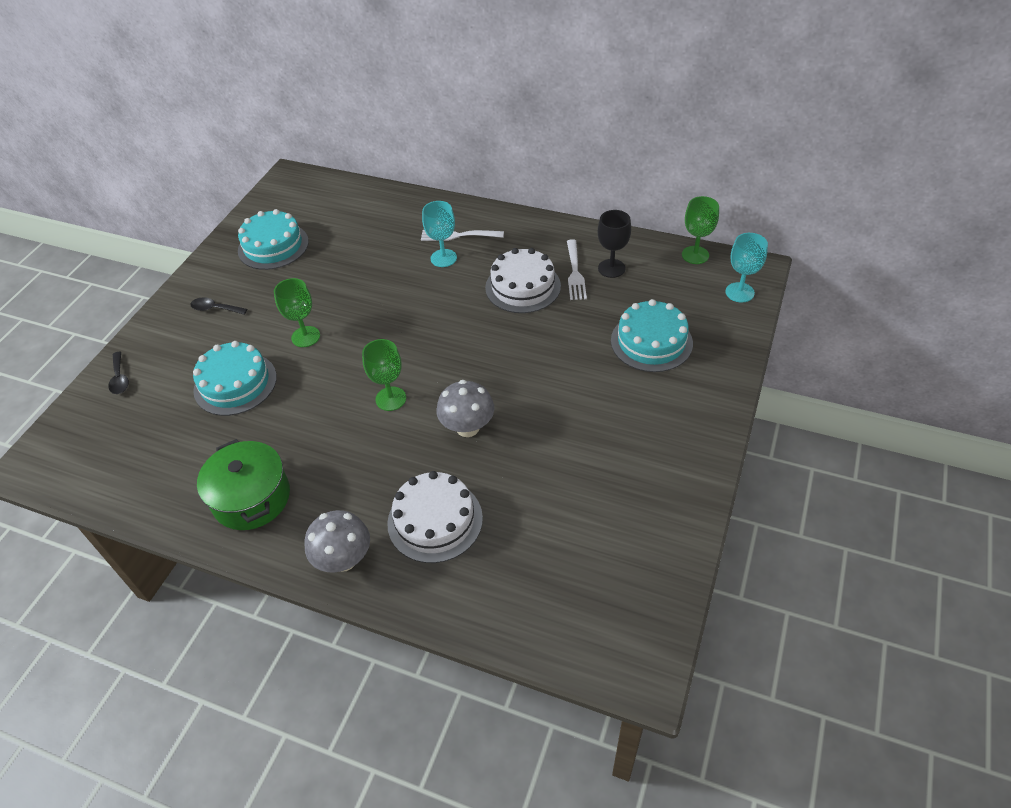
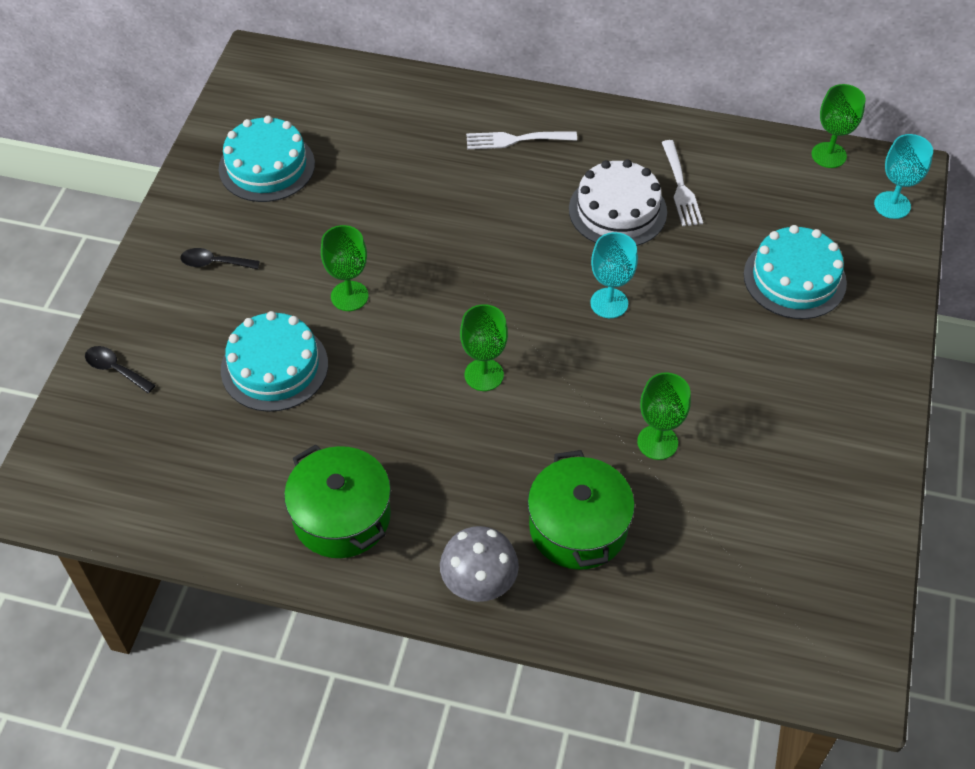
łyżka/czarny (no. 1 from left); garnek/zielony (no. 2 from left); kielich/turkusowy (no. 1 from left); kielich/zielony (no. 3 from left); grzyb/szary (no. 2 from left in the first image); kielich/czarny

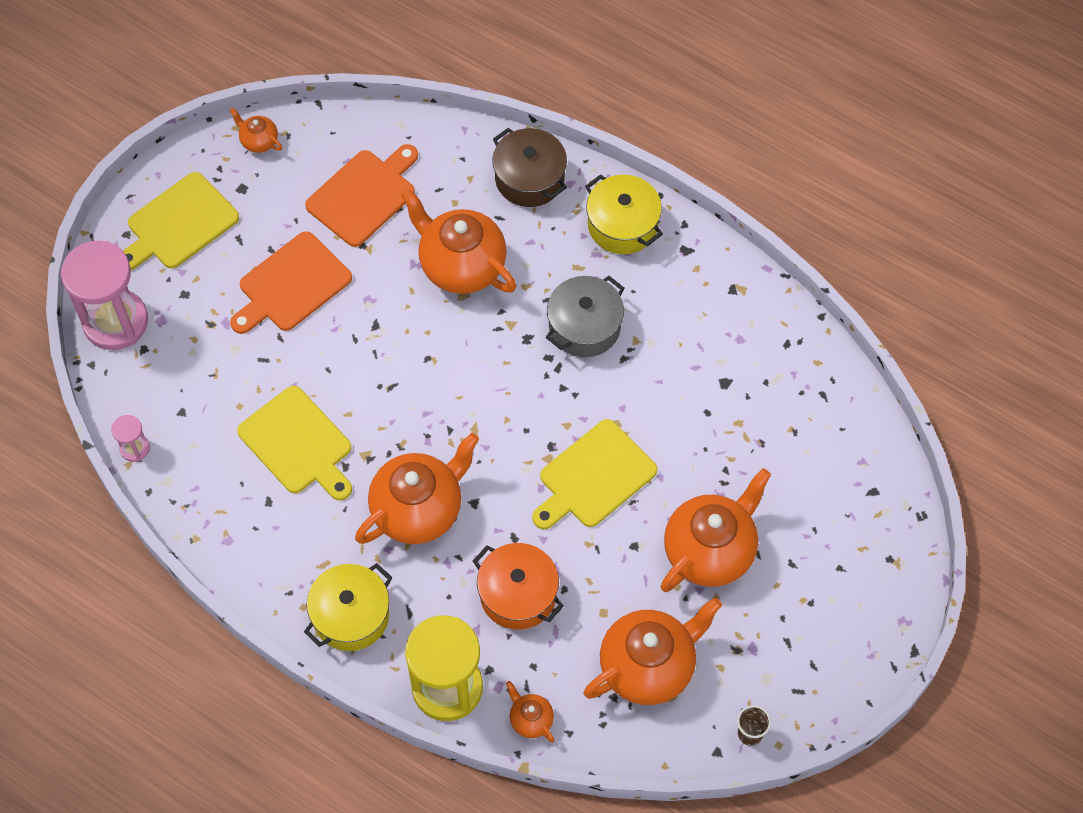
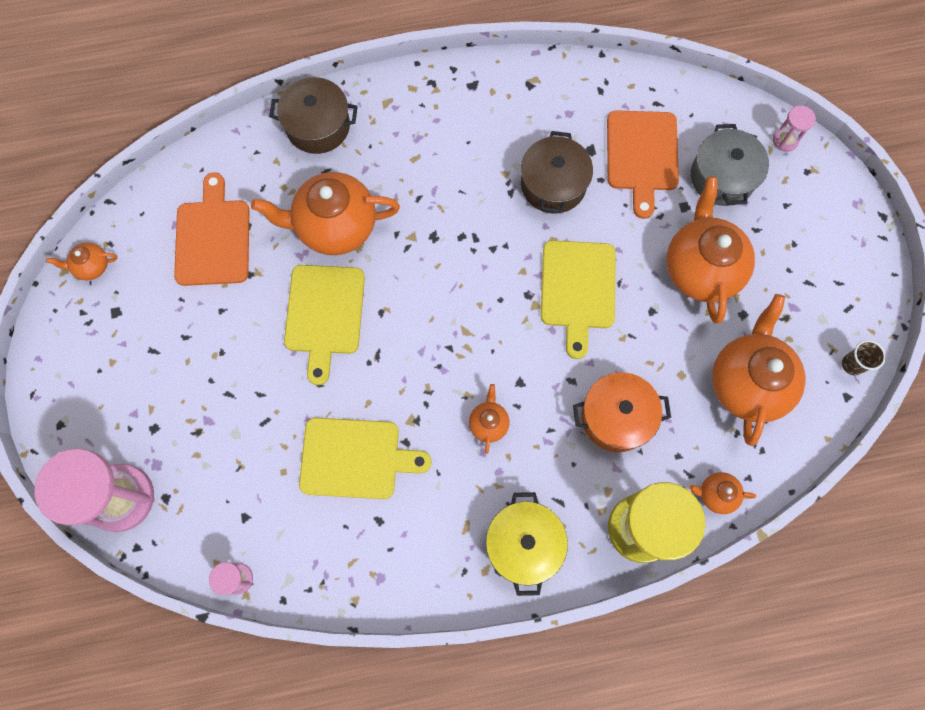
deska do krojenia/żółty (no. 1 from left); imbryk/pomarańczowy (no. 3 from left); garnek/brązowy (no. 2 from left); deska do krojenia/pomarańczowy (no. 2 from left); garnek/szary; klepsydra/różowy (no. 3 from left); garnek/żółty (no. 2 from left in the first image)

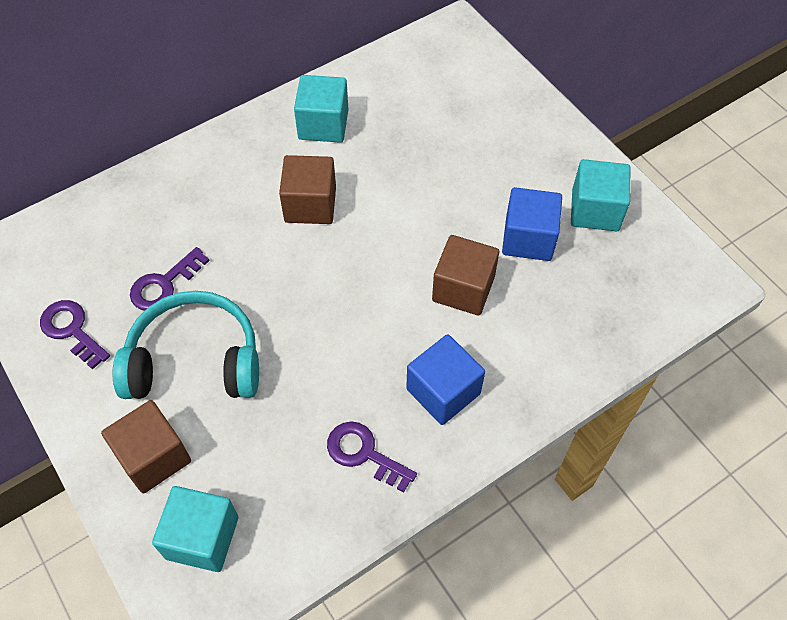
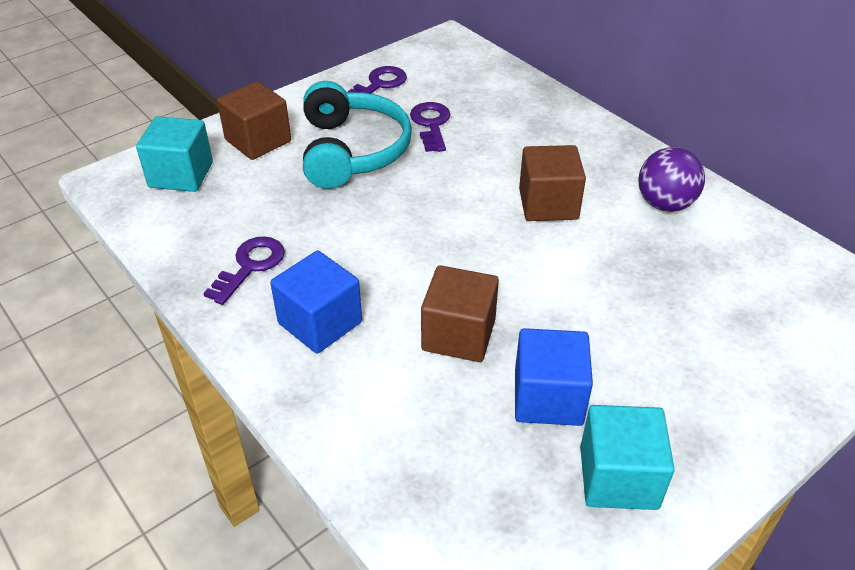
klucz/fioletowy (no. 3 from left); piłka/fioletowy

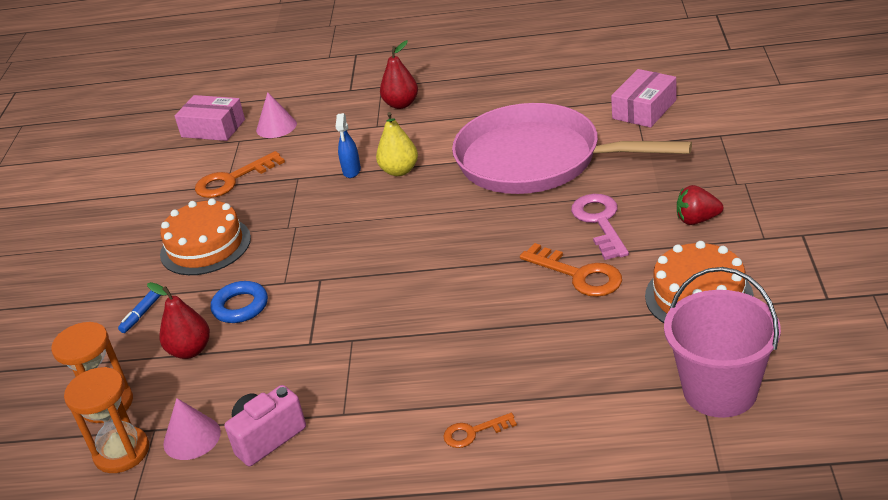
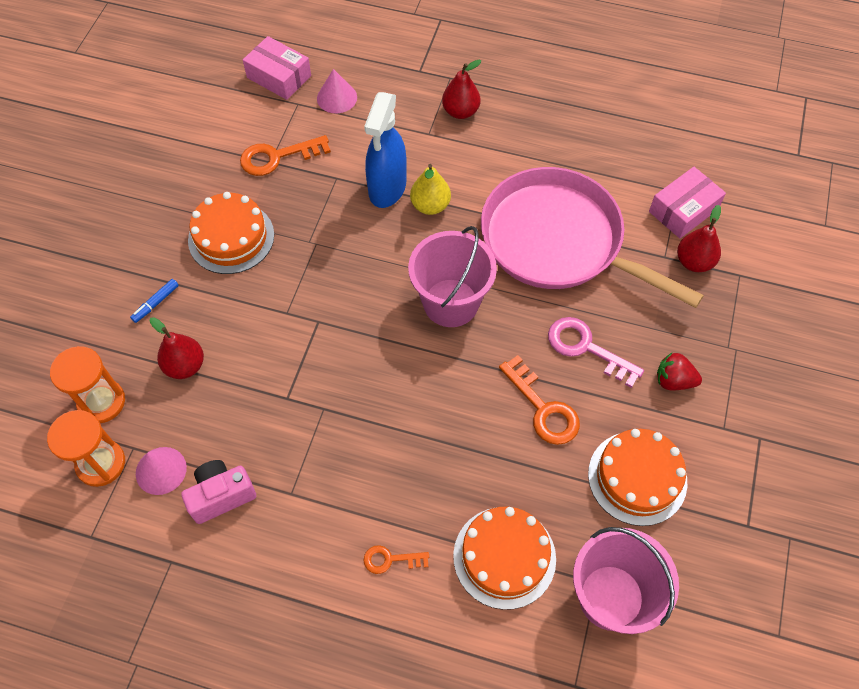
spryskiwacz/niebieski; wiadro/różowy (no. 1 from left); tort/pomarańczowy (no. 2 from left); klucz/różowy; gruszka/czerwony (no. 3 from left); pierścień/niebieski

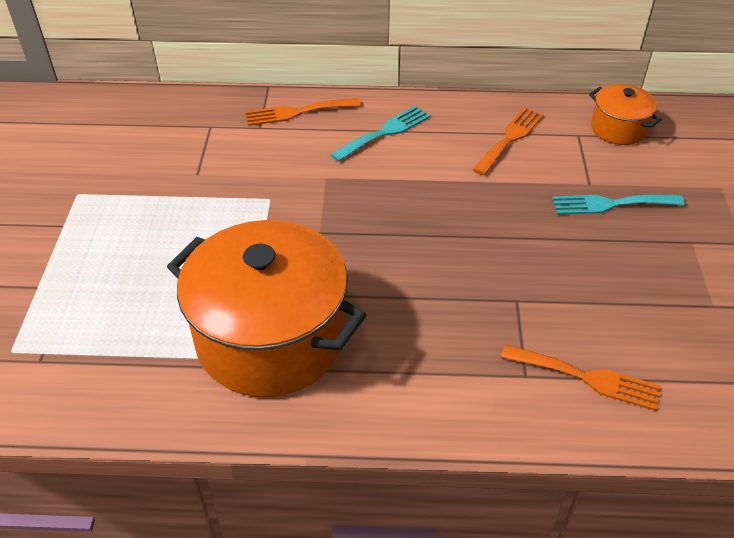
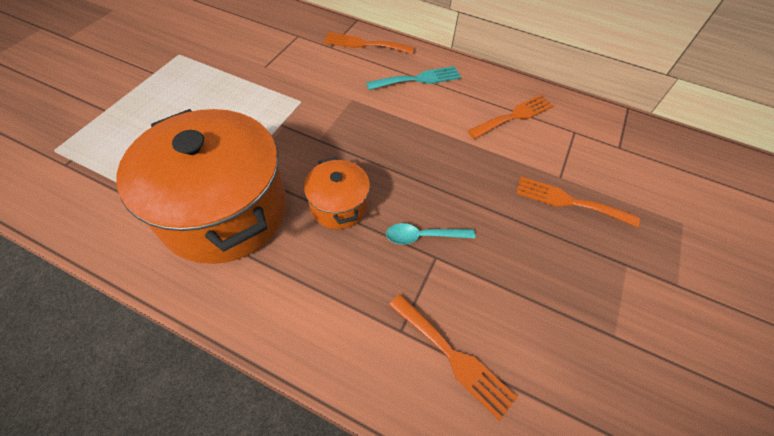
garnek/pomarańczowy (no. 2 from left); łyżka/turkusowy; widelec/pomarańczowy (no. 4 from left)

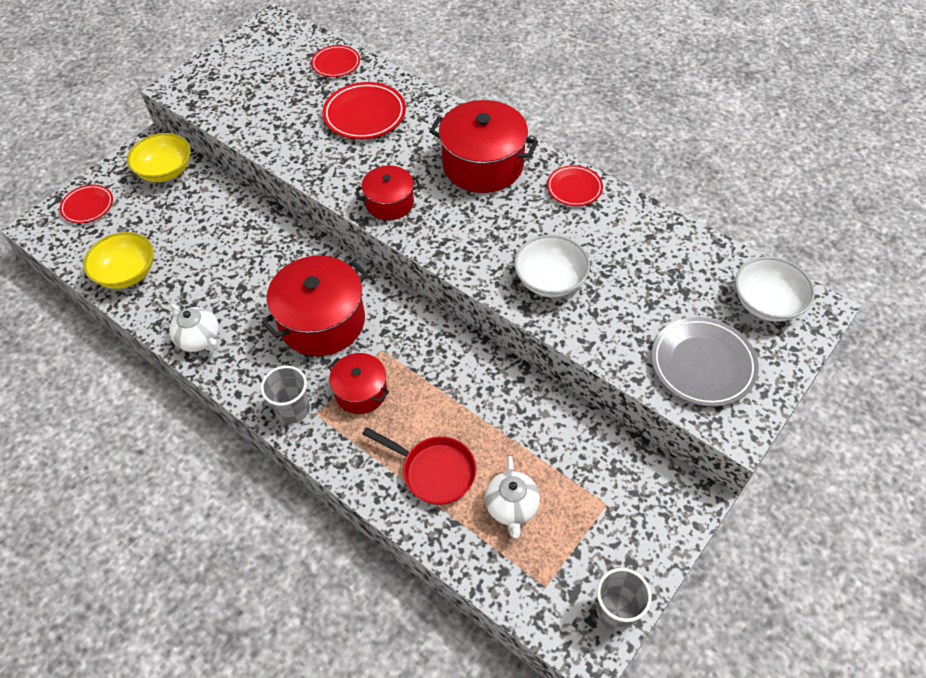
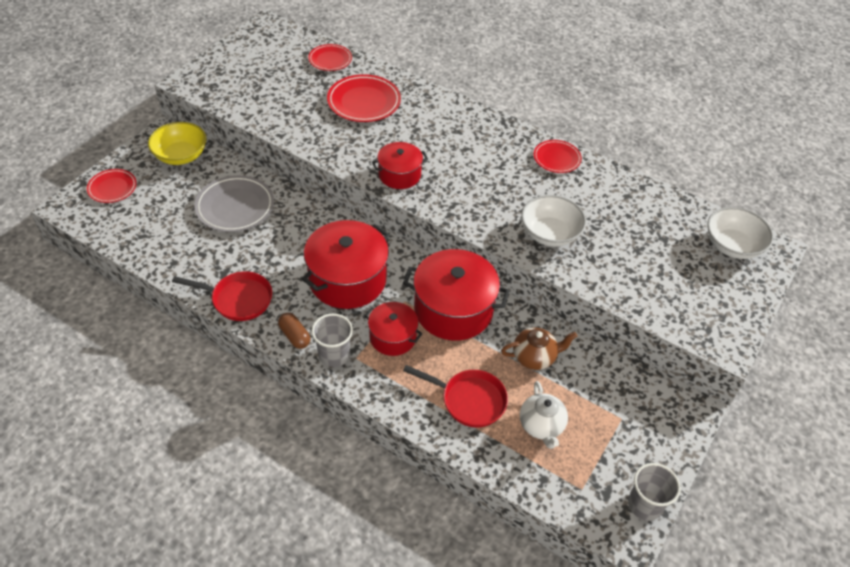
patelnia/czerwony (no. 1 from left); talerz/szary; kapsułka/brązowy; garnek/czerwony (no. 4 from left); imbryk/brązowy; miska/żółty (no. 1 from left in the first image)

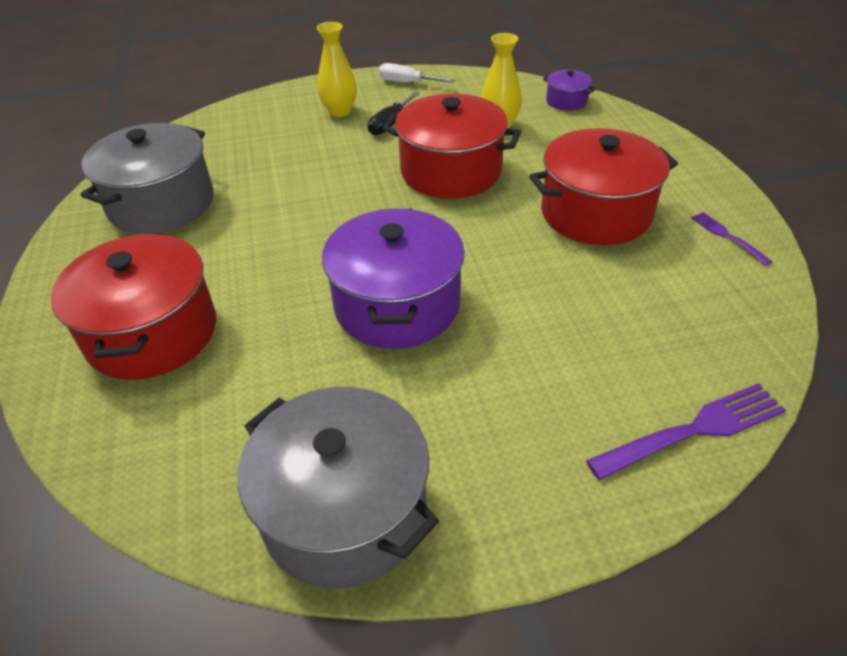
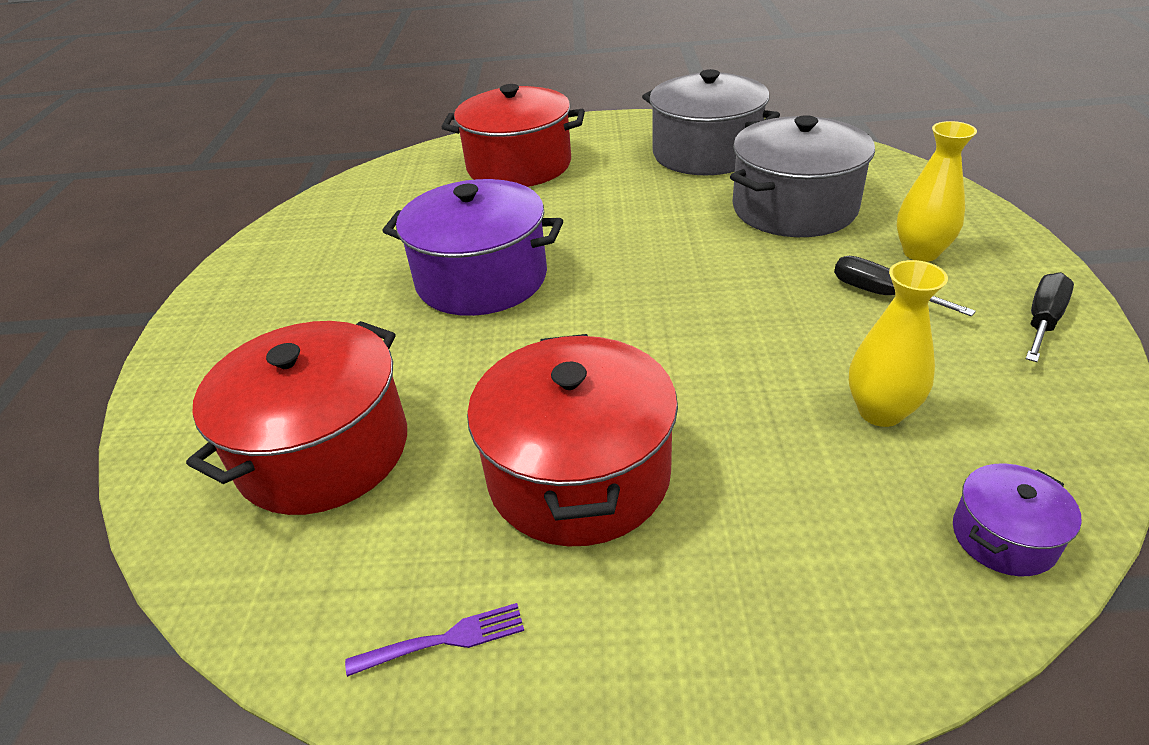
garnek/czerwony (no. 1 from left); garnek/szary (no. 2 from left); śrubokręt/czarny (no. 2 from left); widelec/fioletowy (no. 1 from left in the first image)

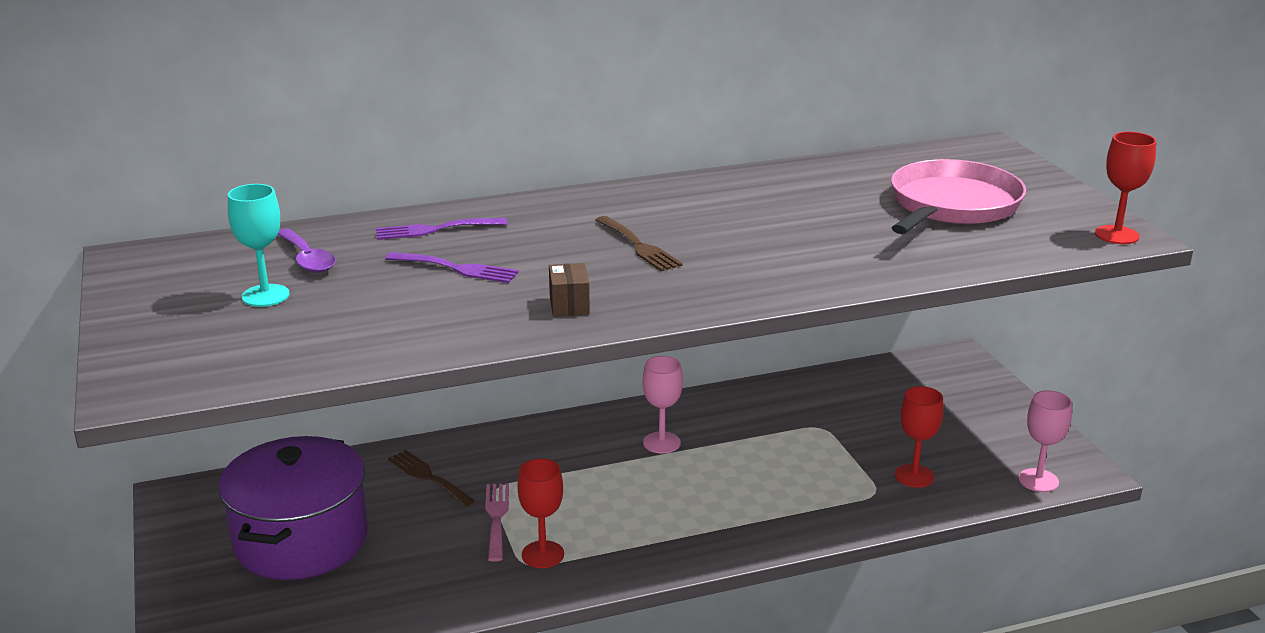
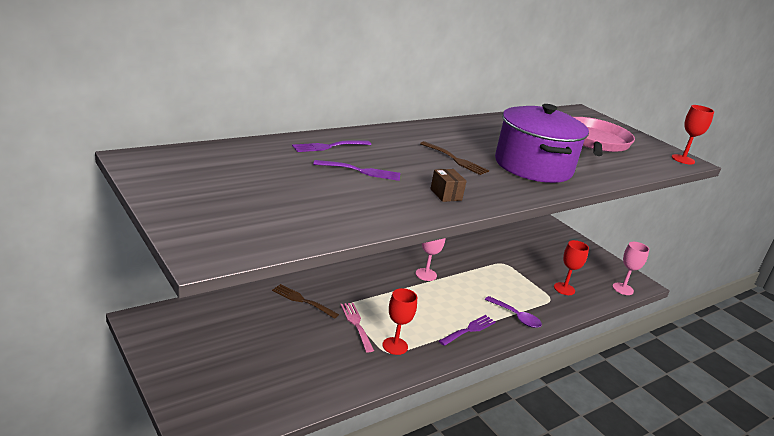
widelec/fioletowy (no. 3 from left); łyżka/fioletowy; garnek/fioletowy; kielich/turkusowy

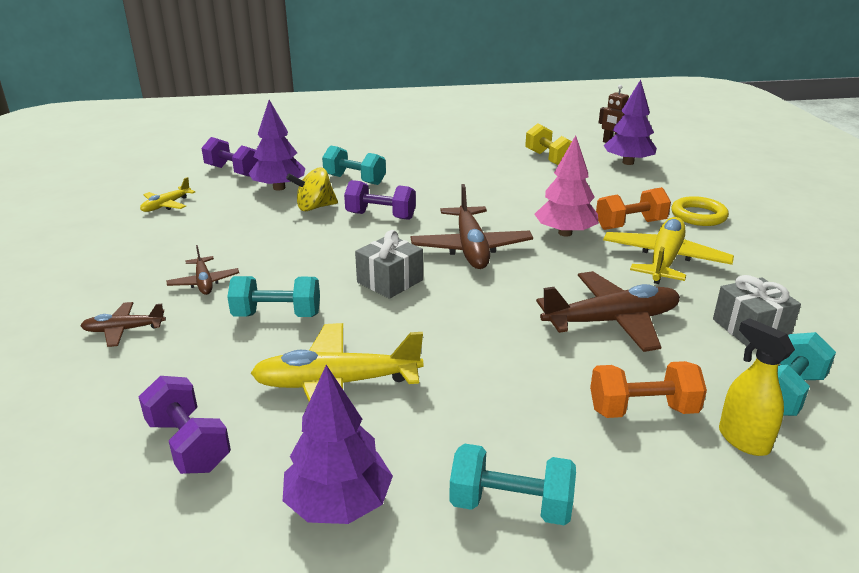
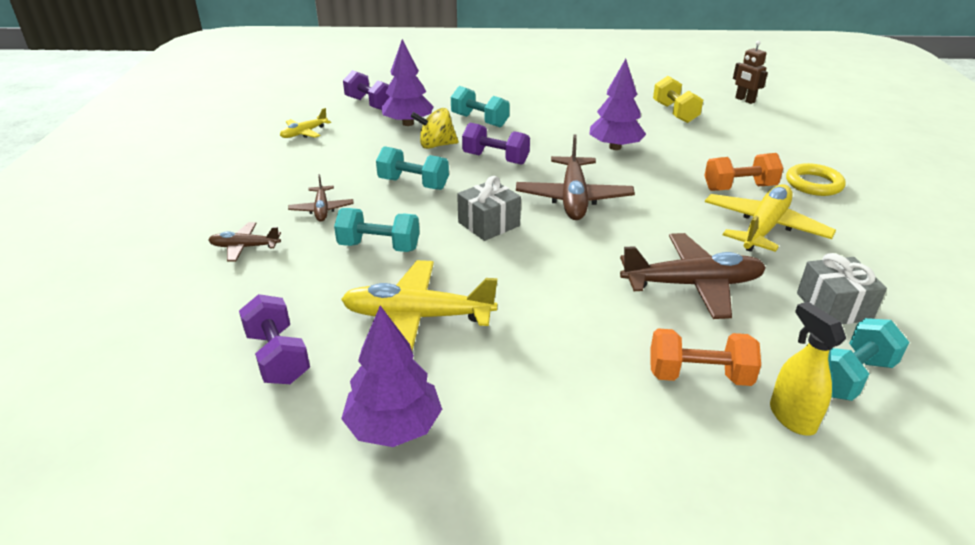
hantel/turkusowy (no. 2 from left); drzewko/fioletowy (no. 3 from left); drzewko/różowy

